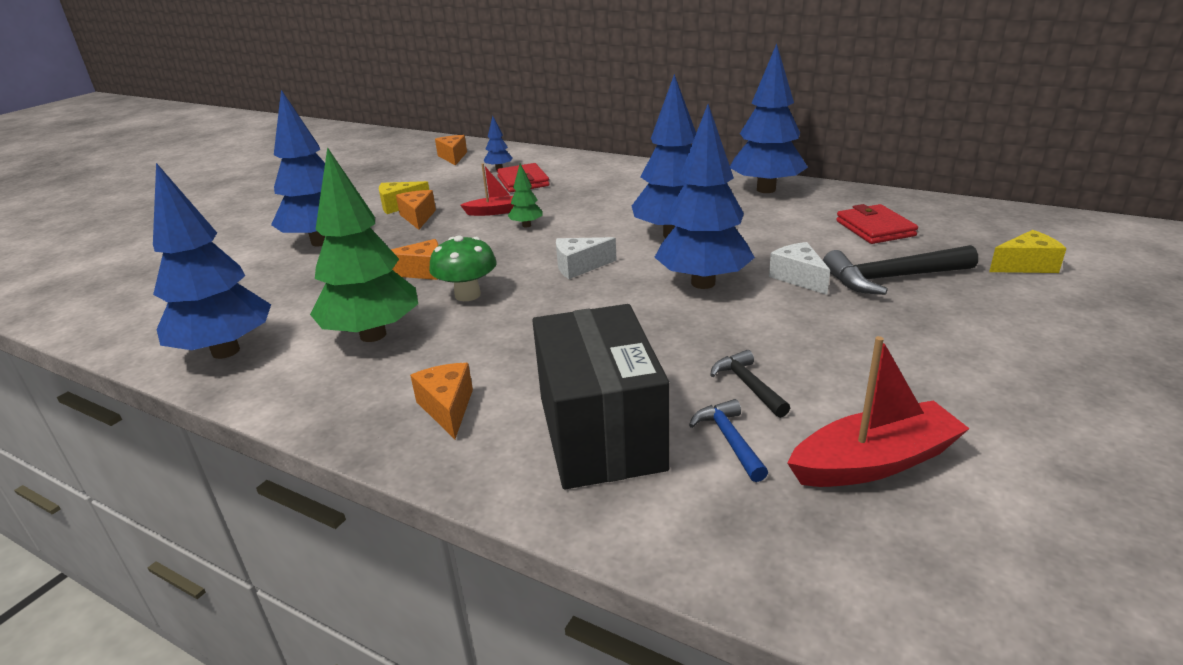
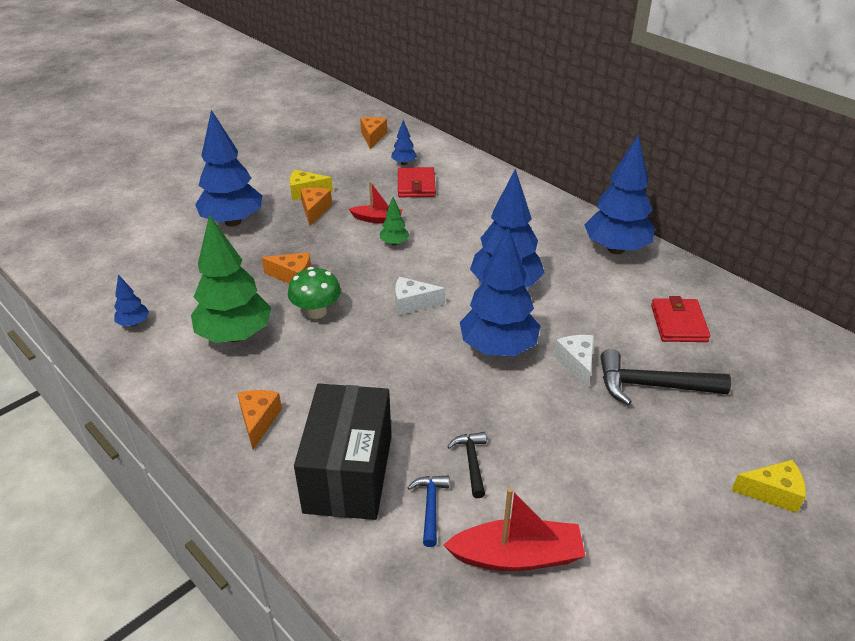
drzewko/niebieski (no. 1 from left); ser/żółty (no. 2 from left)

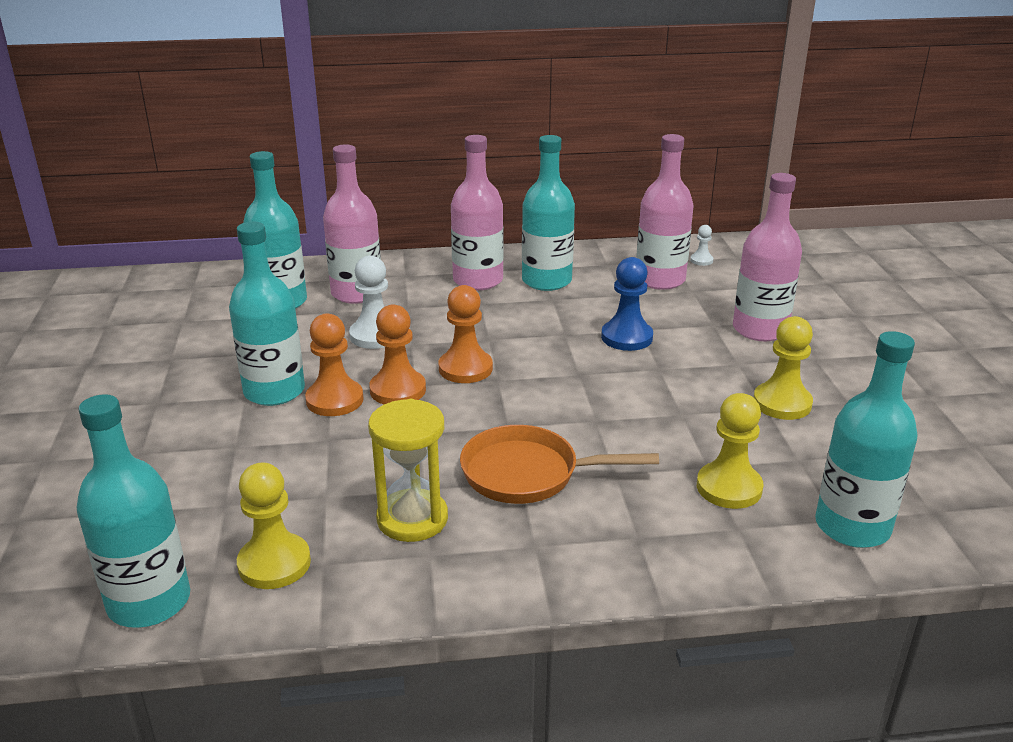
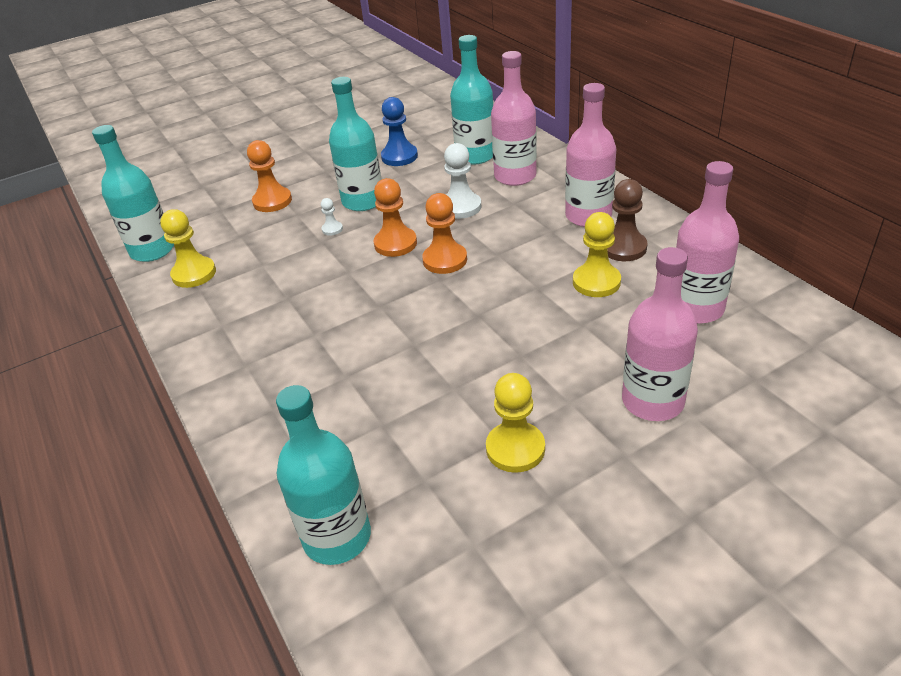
pionek/pomarańczowy (no. 1 from left); pionek/biały (no. 1 from left); pionek/niebieski; pionek/żółty (no. 3 from left); pionek/brązowy; klepsydra/żółty; patelnia/pomarańczowy

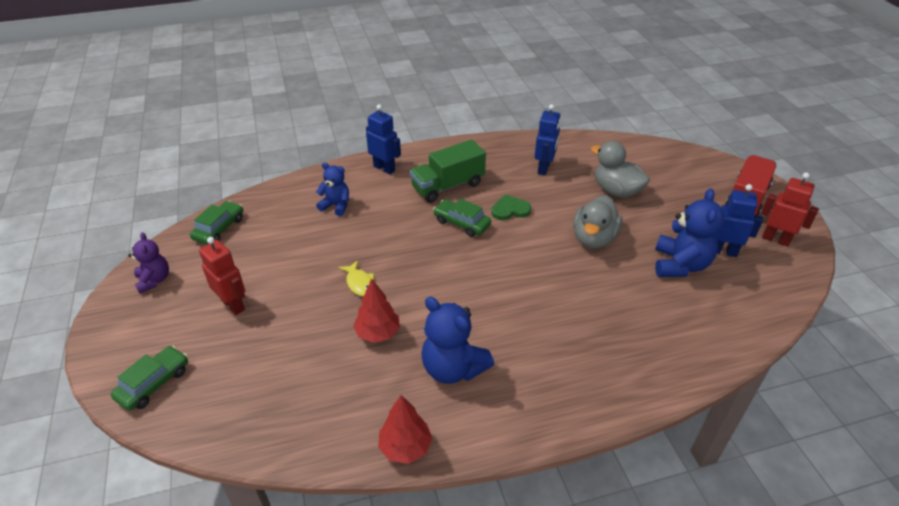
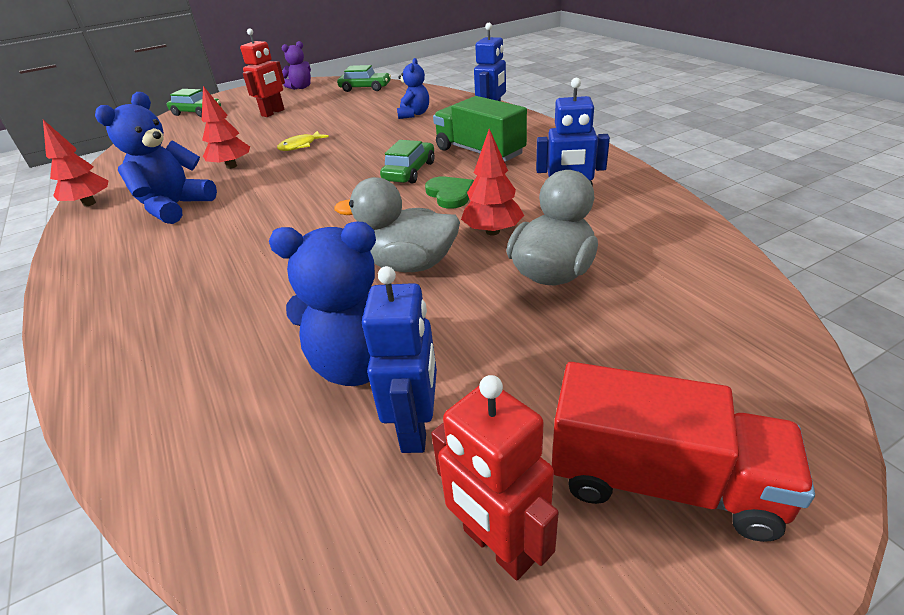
robot/czerwony (no. 2 from left); drzewko/czerwony (no. 3 from left)

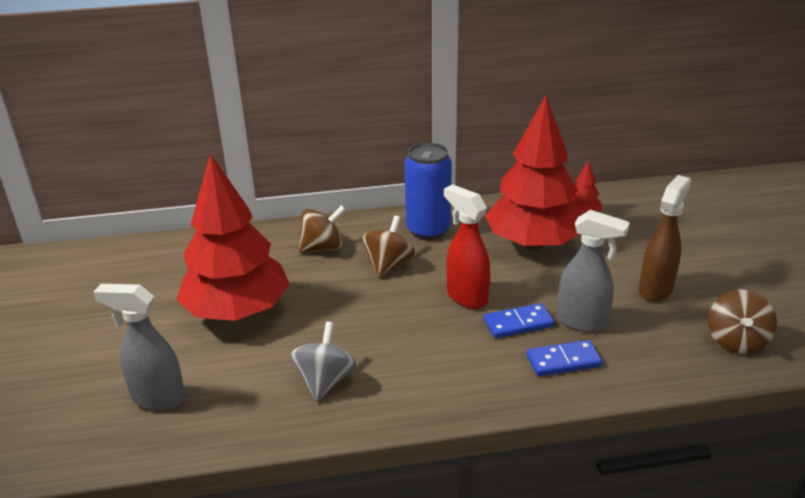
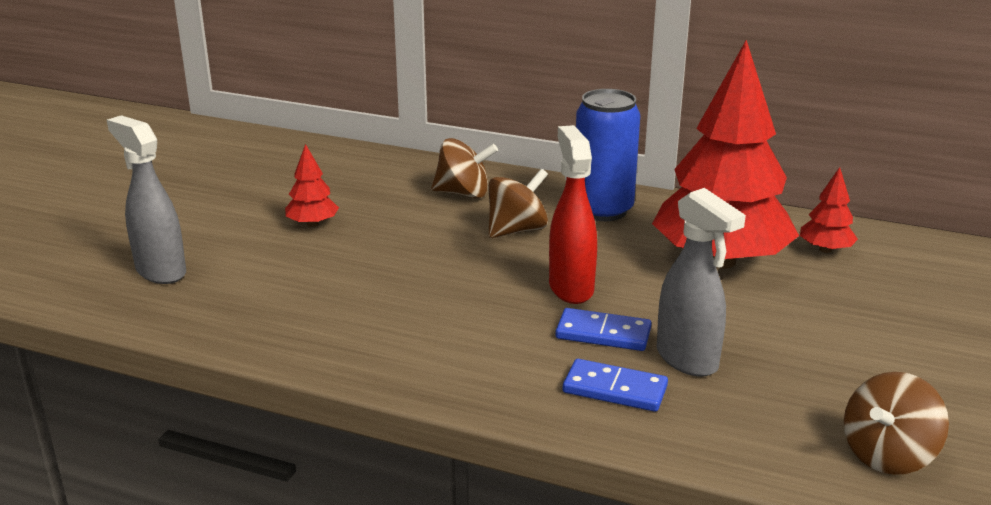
drzewko/czerwony (no. 1 from left); bączek/szary; spryskiwacz/brązowy

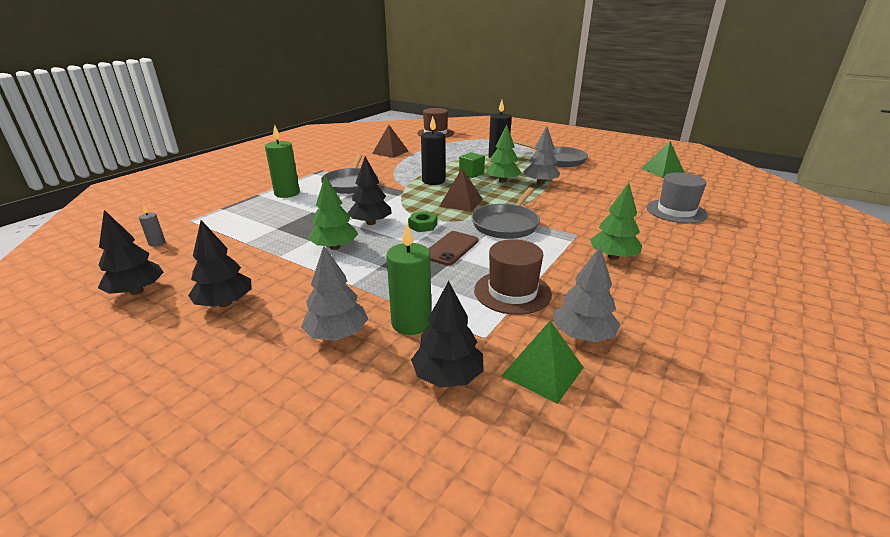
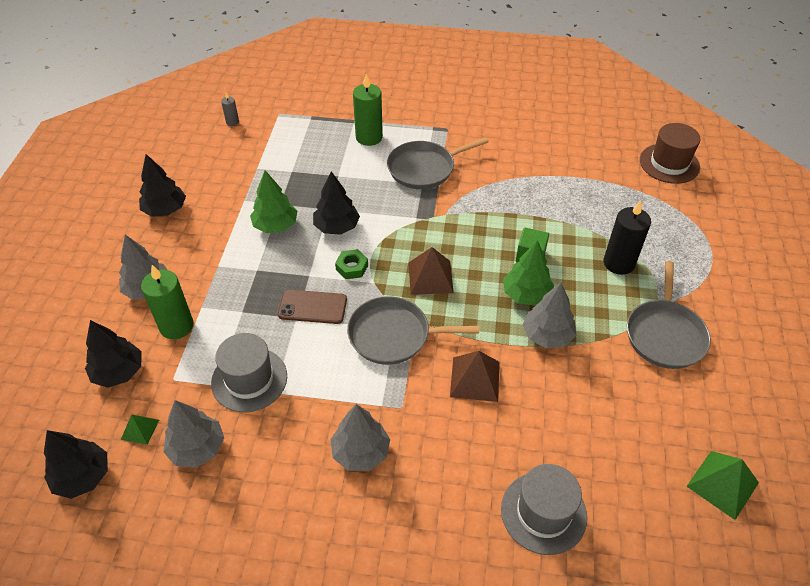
drzewko/czarny (no. 1 from left); piramida/zielony (no. 1 from left); kapelusz/szary (no. 1 from left); drzewko/szary (no. 3 from left); piramida/brązowy (no. 2 from left); świeca/czarny (no. 1 from left in the first image)

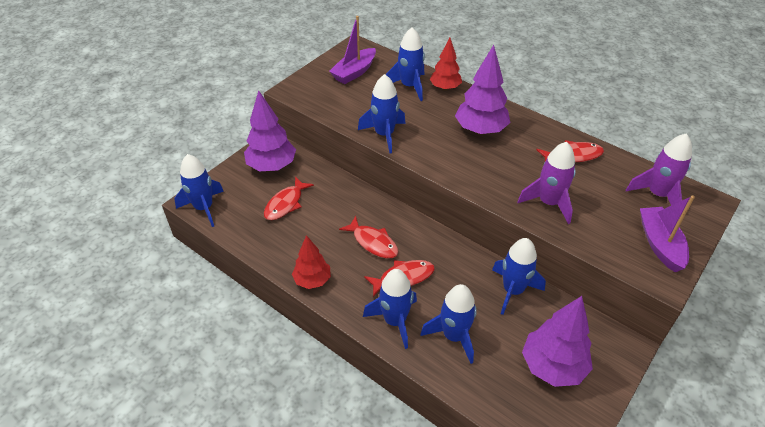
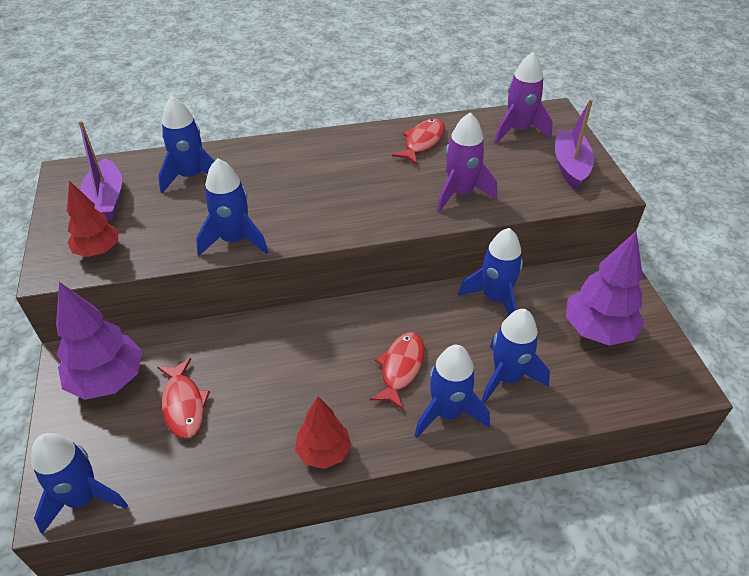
drzewko/czerwony (no. 1 from left); łódka/fioletowy (no. 2 from left); ryba/czerwony (no. 2 from left in the first image); drzewko/fioletowy (no. 2 from left in the first image)

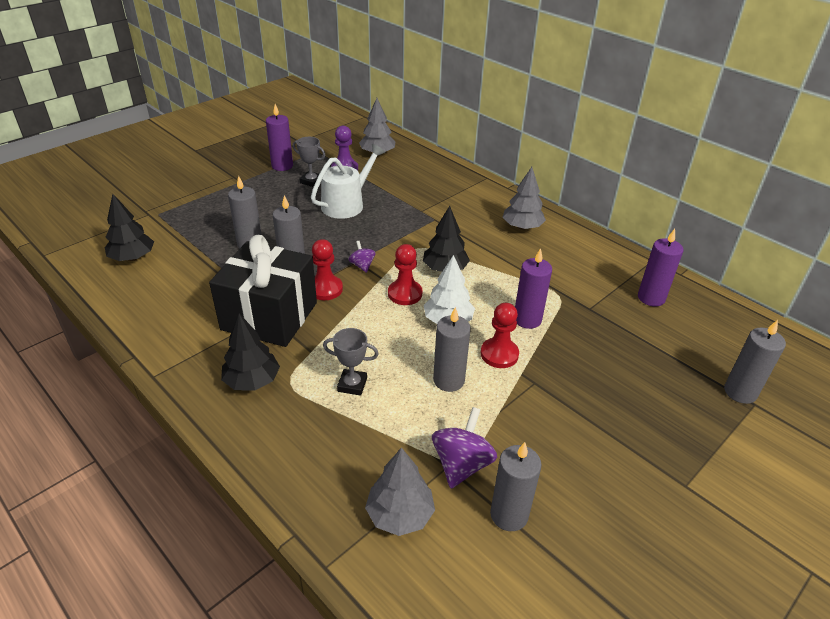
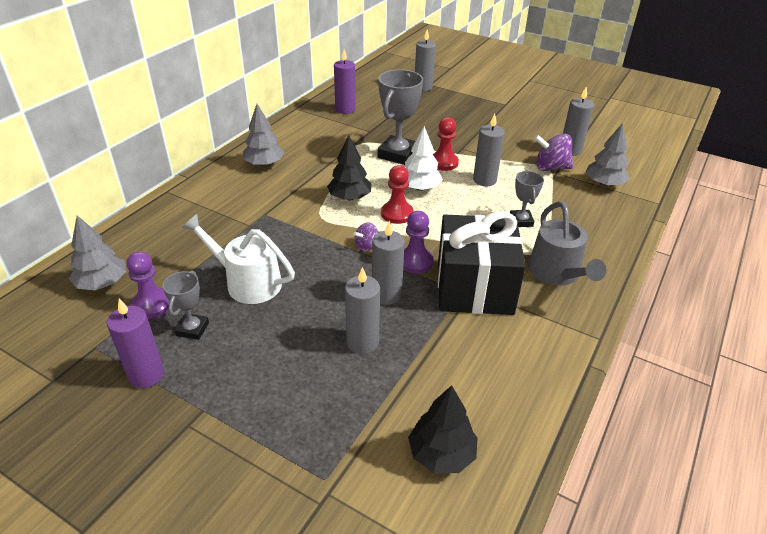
puchar/szary (no. 2 from left); pionek/fioletowy (no. 2 from left); konewka/szary

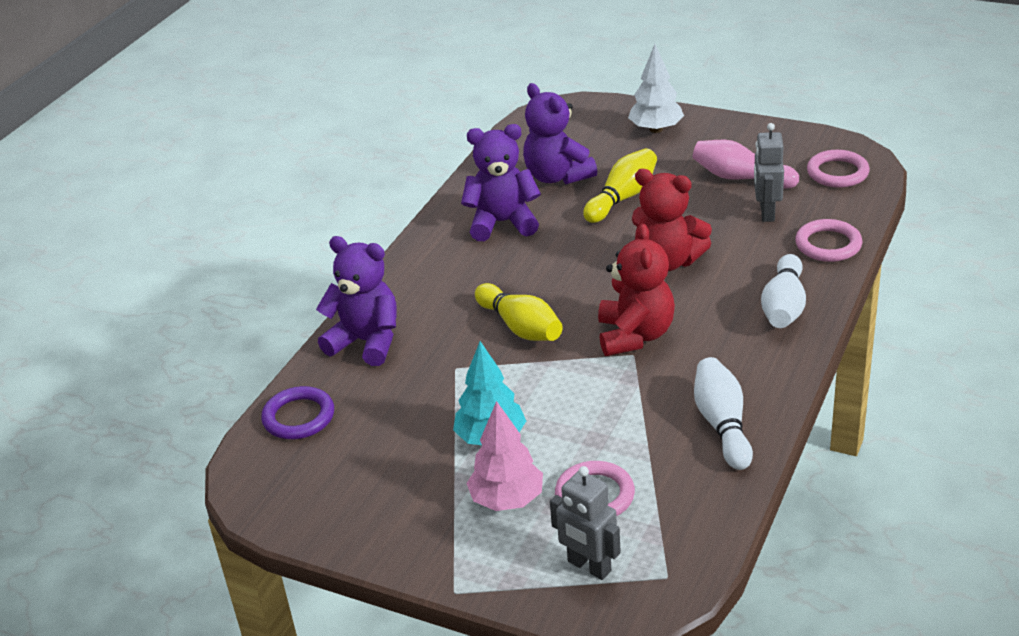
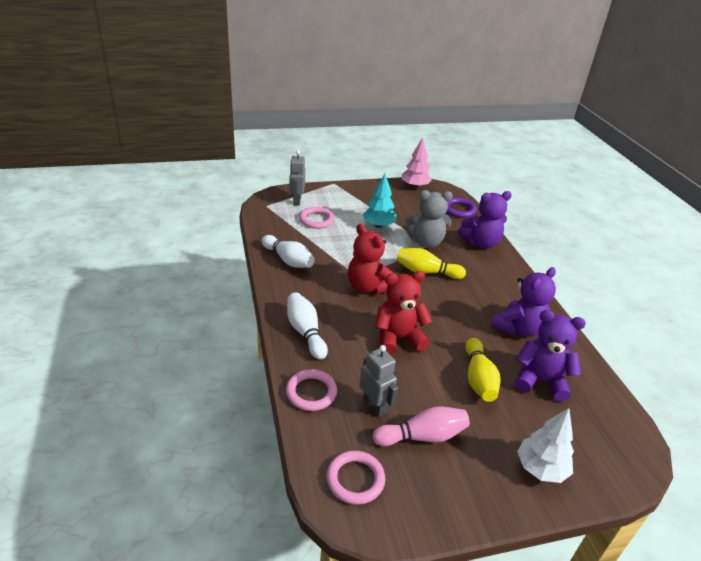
robot/szary (no. 1 from left); drzewko/różowy; miś/szary

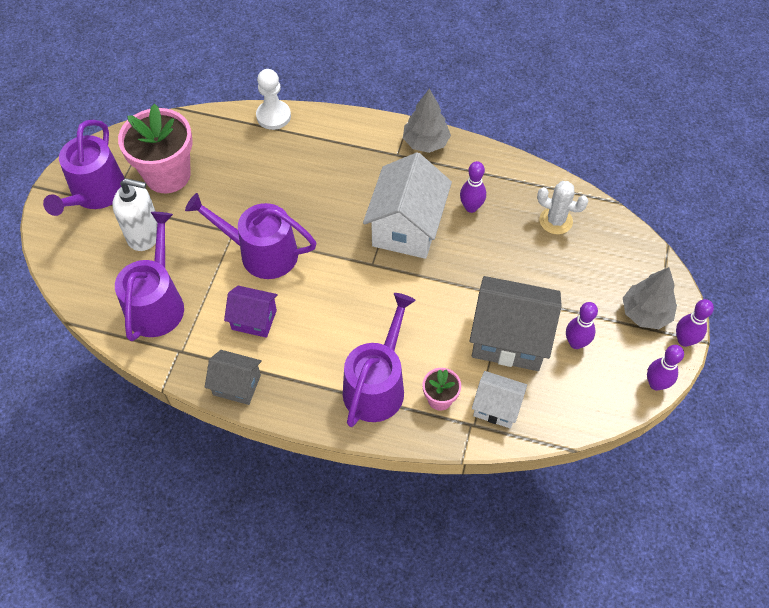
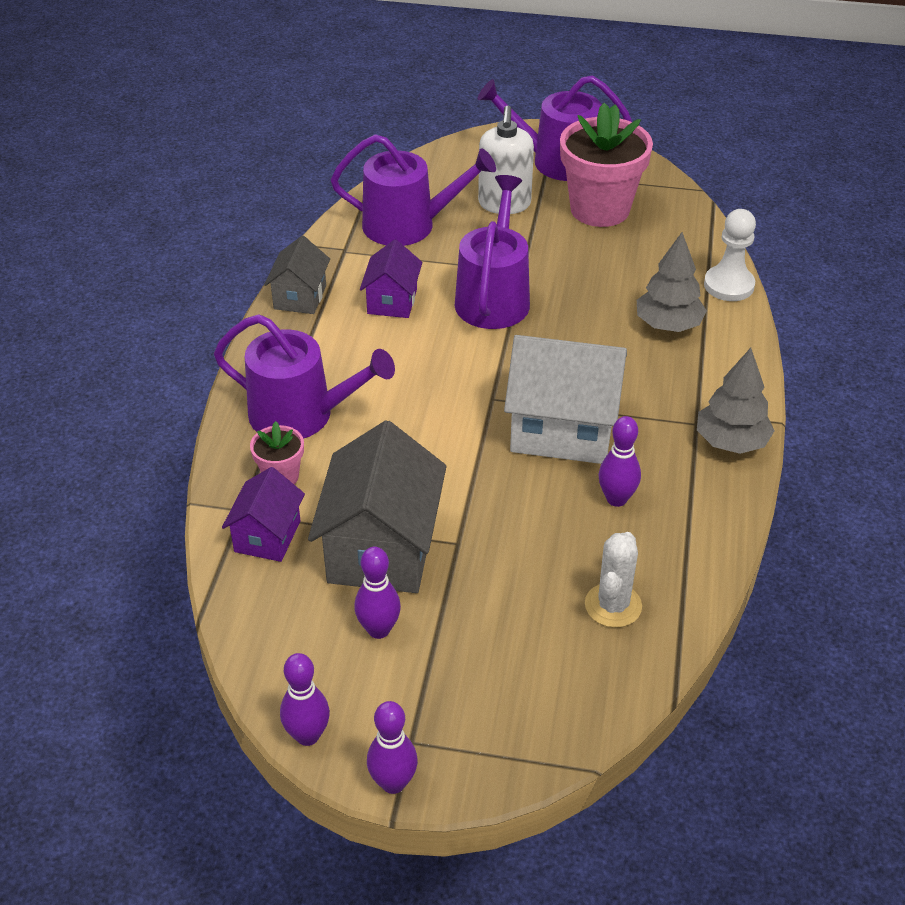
domek/fioletowy (no. 1 from left); drzewko/szary (no. 1 from left)

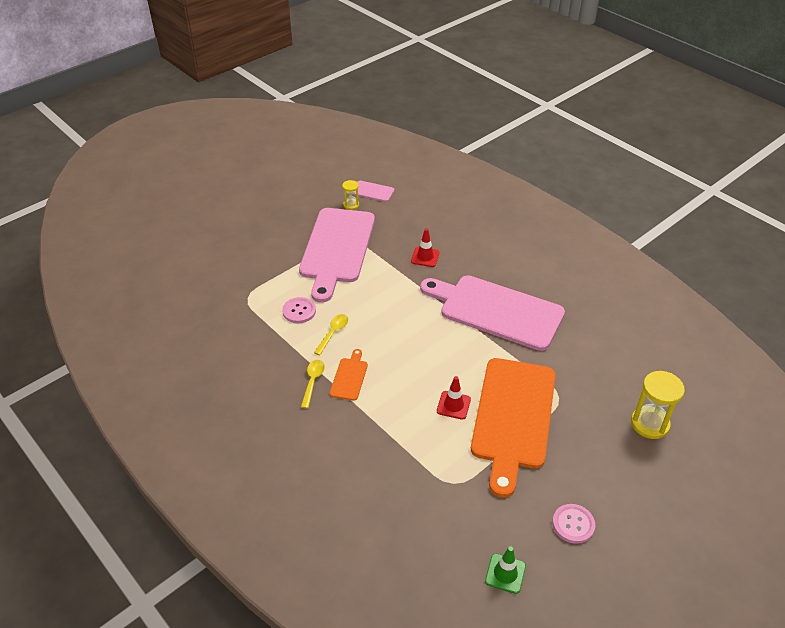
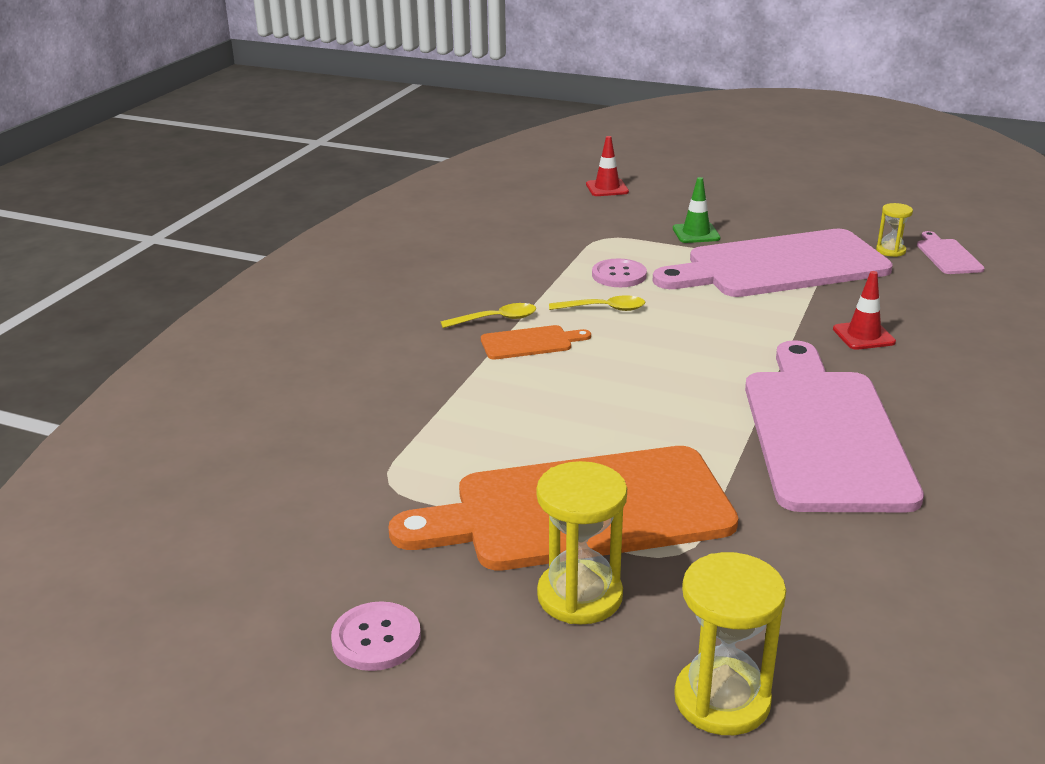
klepsydra/żółty (no. 1 from left); pachołek/czerwony (no. 1 from left); pachołek/zielony

